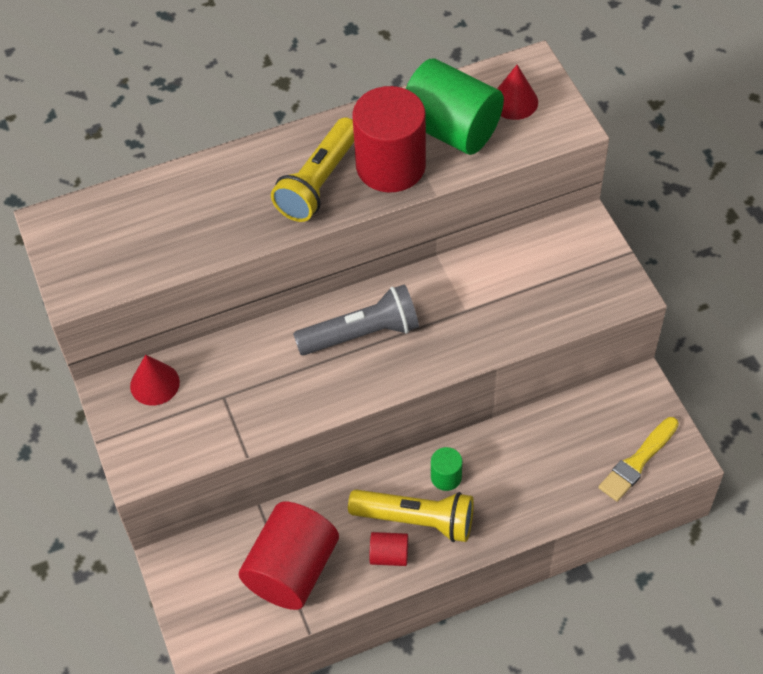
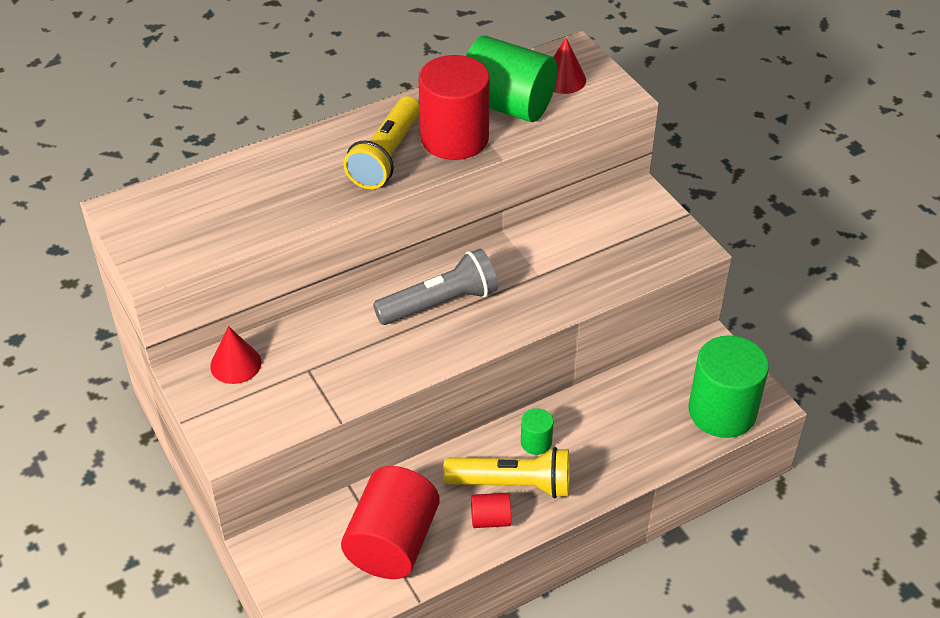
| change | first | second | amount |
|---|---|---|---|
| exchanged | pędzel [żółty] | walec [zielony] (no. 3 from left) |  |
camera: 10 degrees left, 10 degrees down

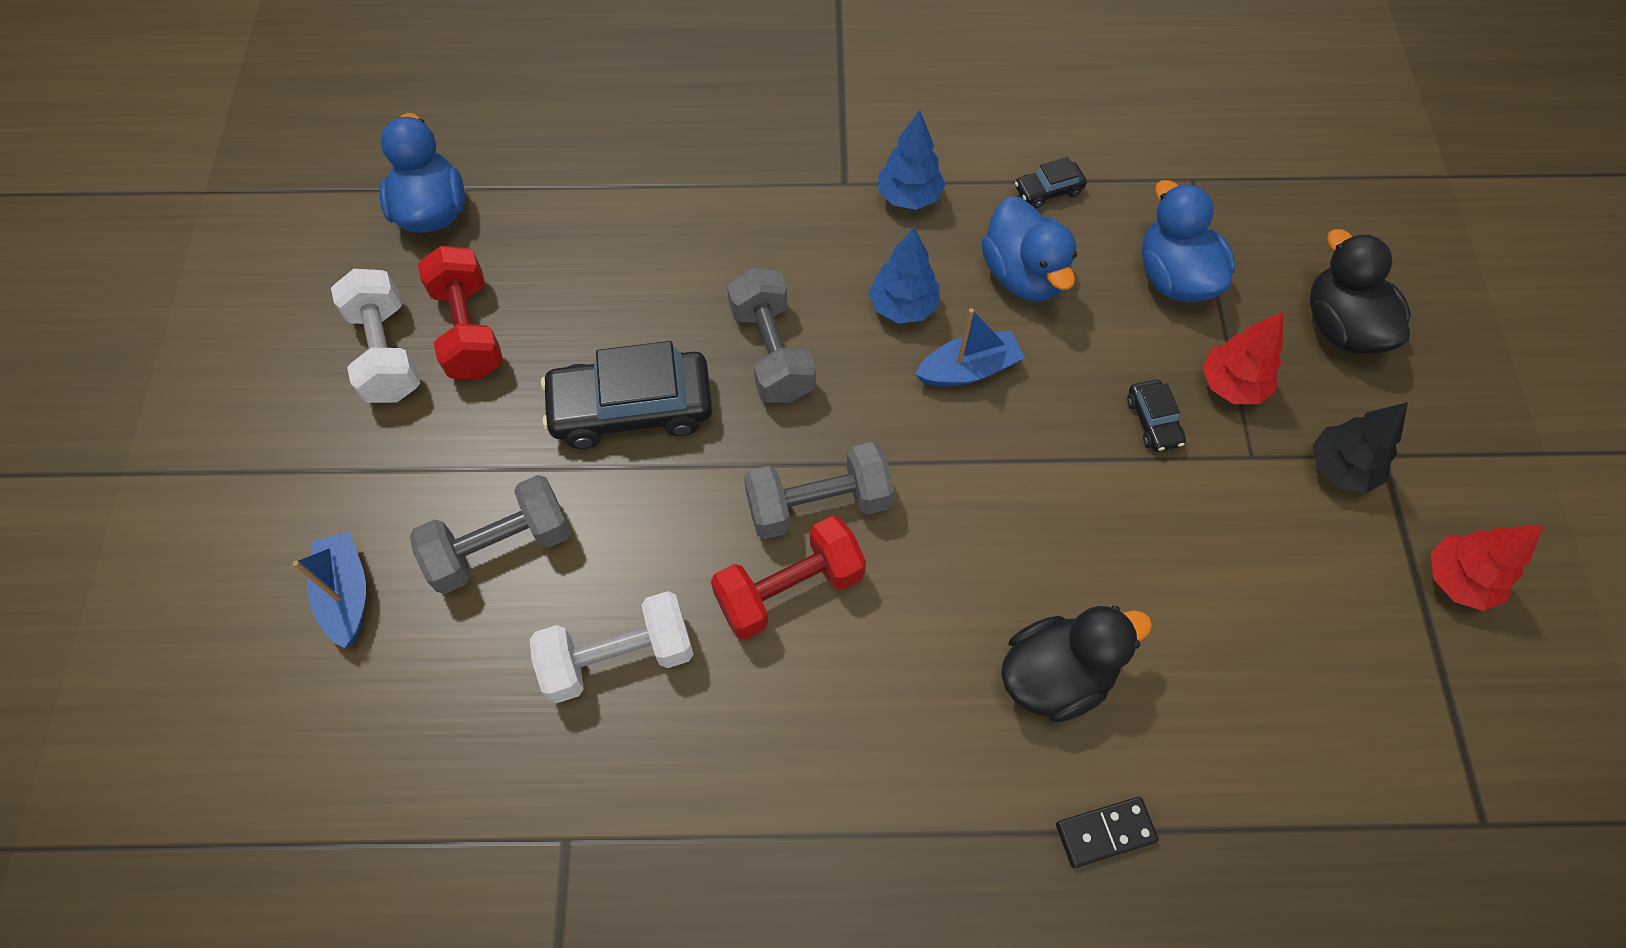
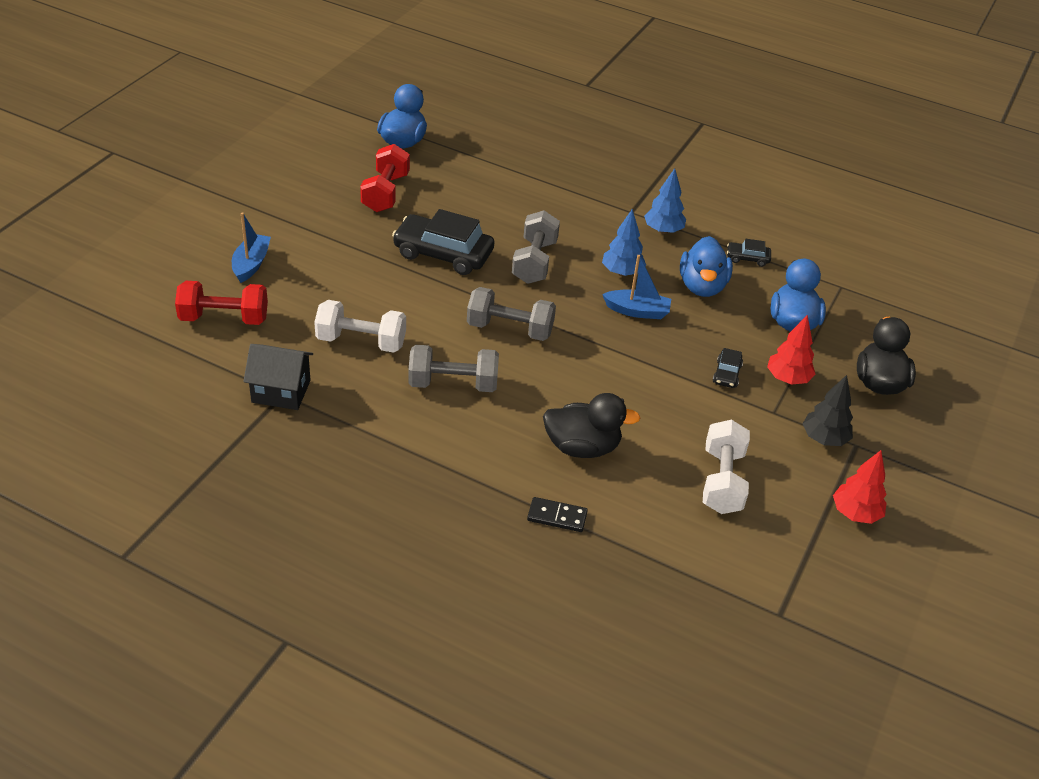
| change | first | second | amount |
|---|---|---|---|
| relocated | hantel [czerwony] (no. 2 from left in the first image) | hantel [czerwony] (no. 1 from left) |  |
| appeared |  | domek [czarny] |  |
| relocated | hantel [szary] (no. 1 from left) |  |  |
| relocated | hantel [biały] (no. 1 from left in the first image) | hantel [biały] (no. 2 from left) |  |
camera: 25 degrees right, 20 degrees down

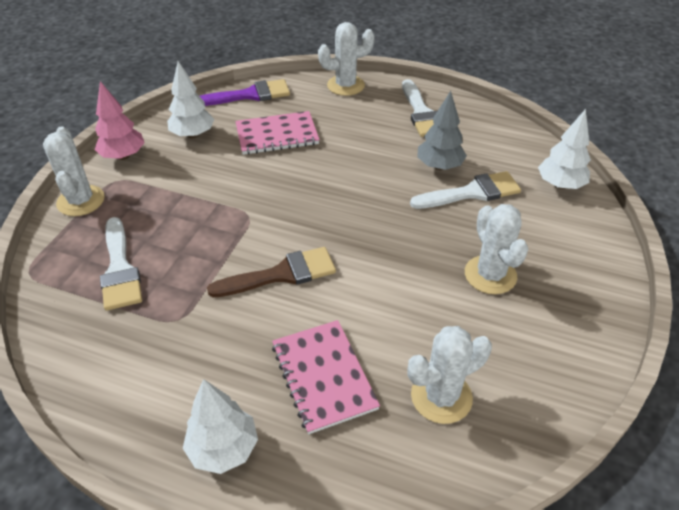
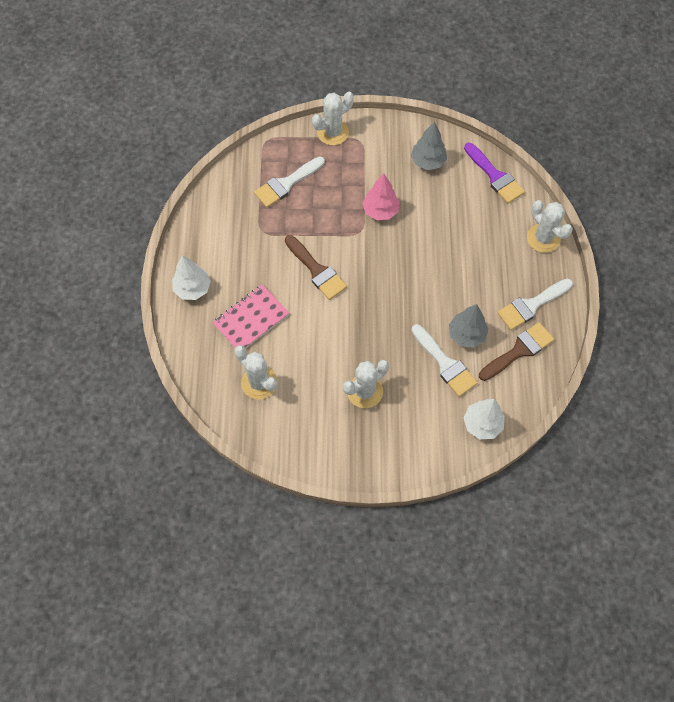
| change | first | second | amount |
|---|---|---|---|
| relocated | drzewko [różowy] |  |  |
| colour | drzewko [biały] (no. 1 from left) | drzewko [szary] (no. 1 from left) |  |
| appeared |  | pędzel [brązowy] (no. 2 from left) |  |
| missing | zeszyt [różowy] (no. 1 from left) |  |  |
camera: 70 degrees right, 20 degrees up

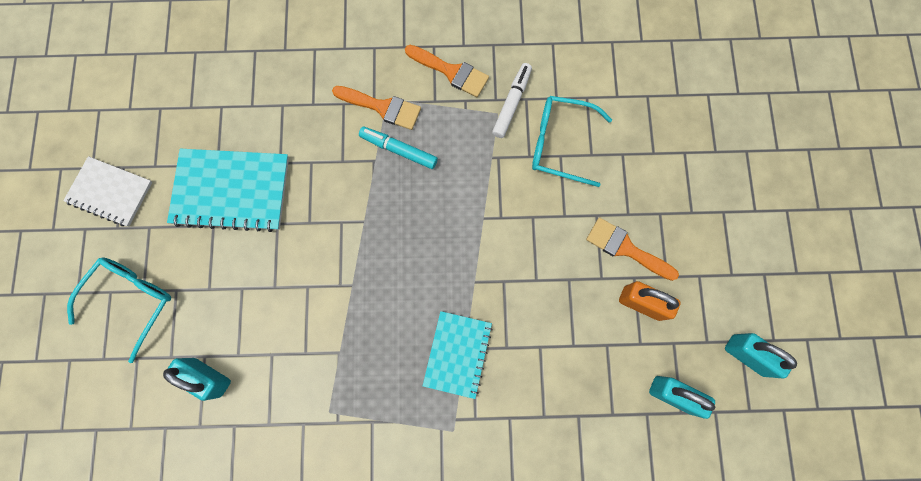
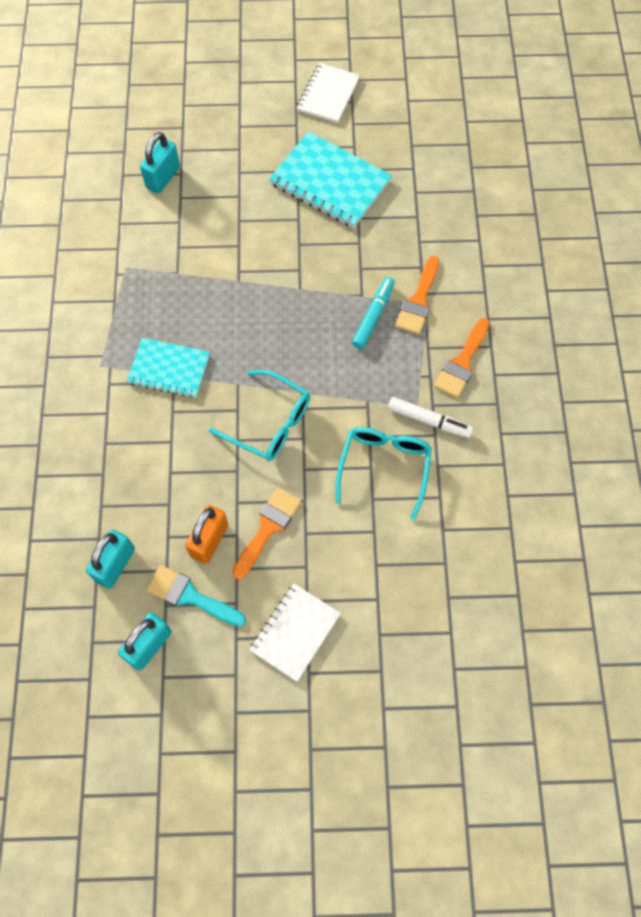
| change | first | second | amount |
|---|---|---|---|
| appeared |  | pędzel [turkusowy] |  |
| relocated | okulary [turkusowy] (no. 1 from left) |  |  |
| appeared |  | zeszyt [biały] (no. 1 from left) |  |
| spun | zeszyt [turkusowy] (no. 1 from left in the first image) | zeszyt [turkusowy] (no. 2 from left) | 60 degrees counterclockwise |
camera: 90 degrees right, 10 degrees down

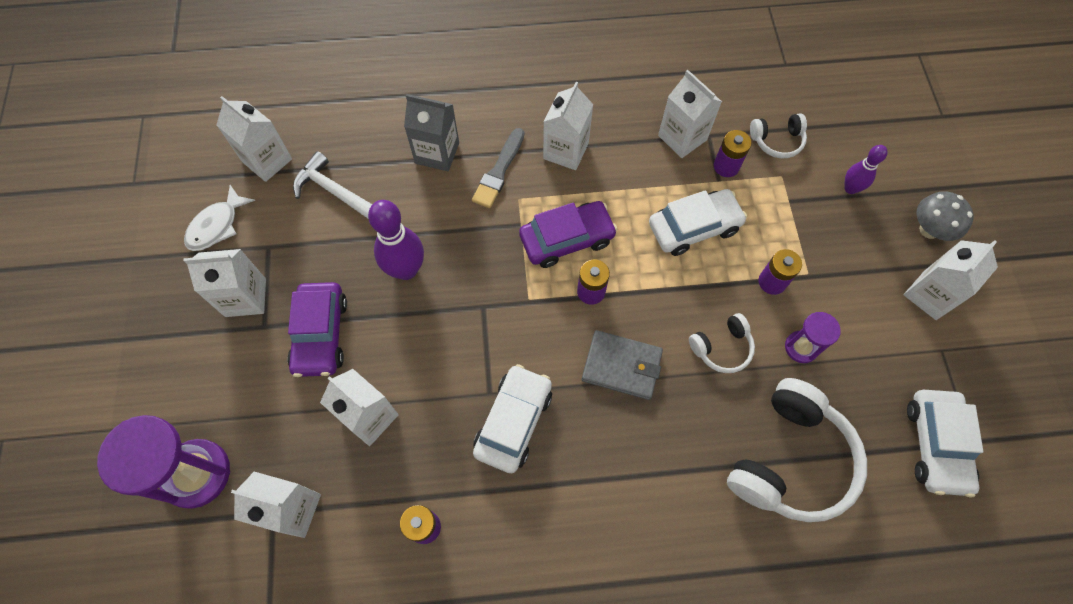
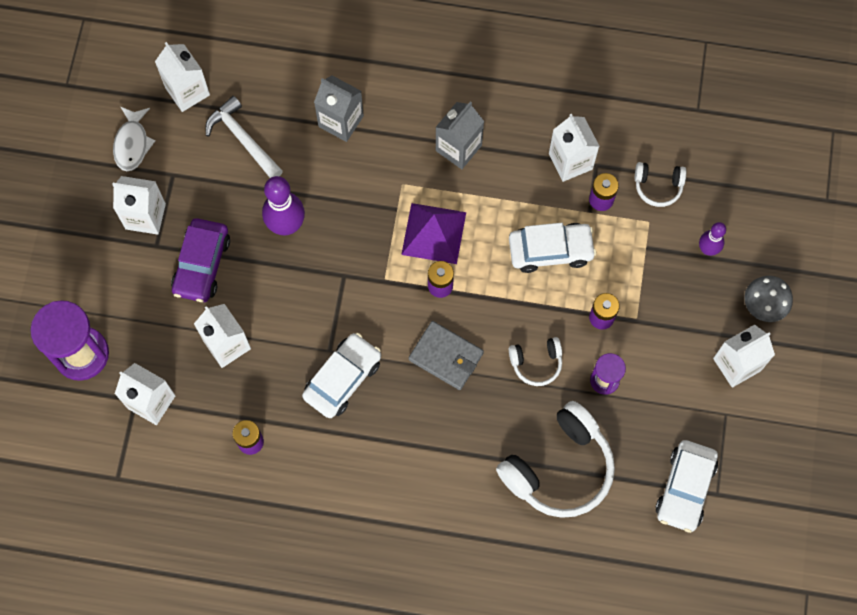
| change | first | second | amount |
|---|---|---|---|
| spun | ryba [biały] |  | 45 degrees counterclockwise |
| exchanged | samochód [fioletowy] (no. 2 from left) | piramida [fioletowy] |  |
| colour | karton mleka [biały] (no. 5 from left) | karton mleka [szary] (no. 2 from left) |  |
| missing | pędzel [szary] |  |  |
camera: 15 degrees right, 5 degrees up

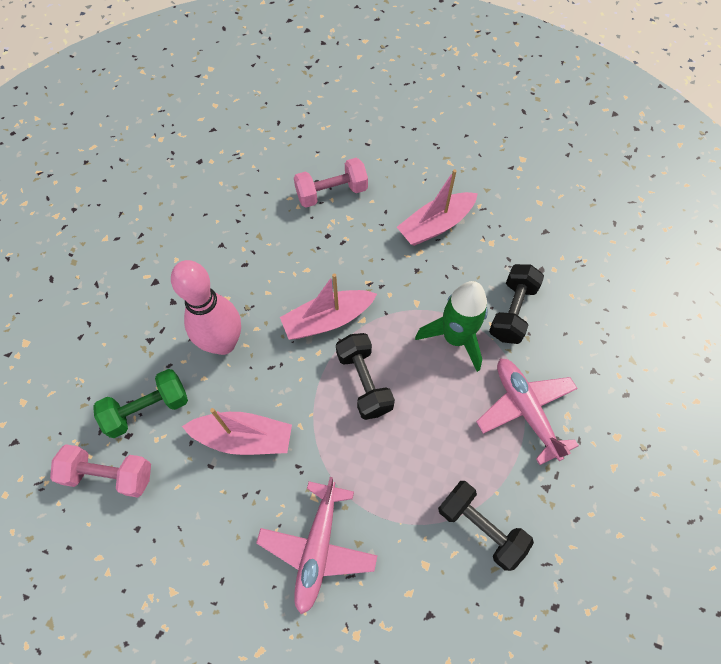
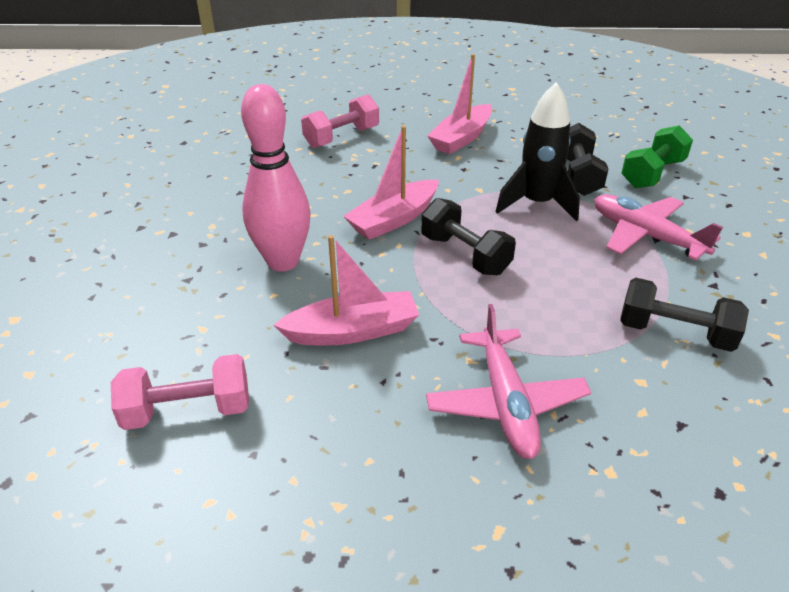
| change | first | second | amount |
|---|---|---|---|
| colour | rakieta [zielony] | rakieta [czarny] |  |
| relocated | hantel [zielony] |  |  |
camera: 20 degrees left, 25 degrees down

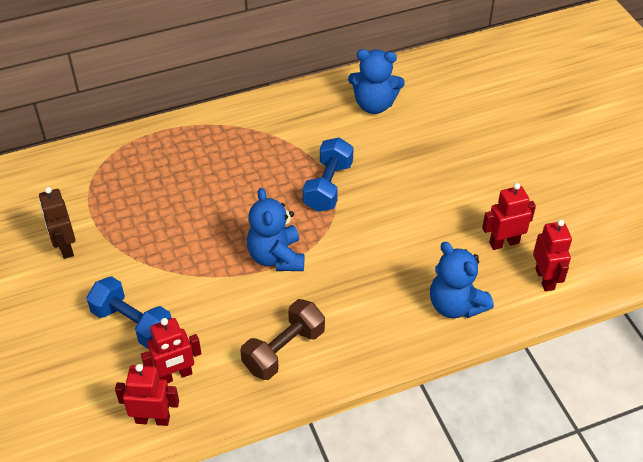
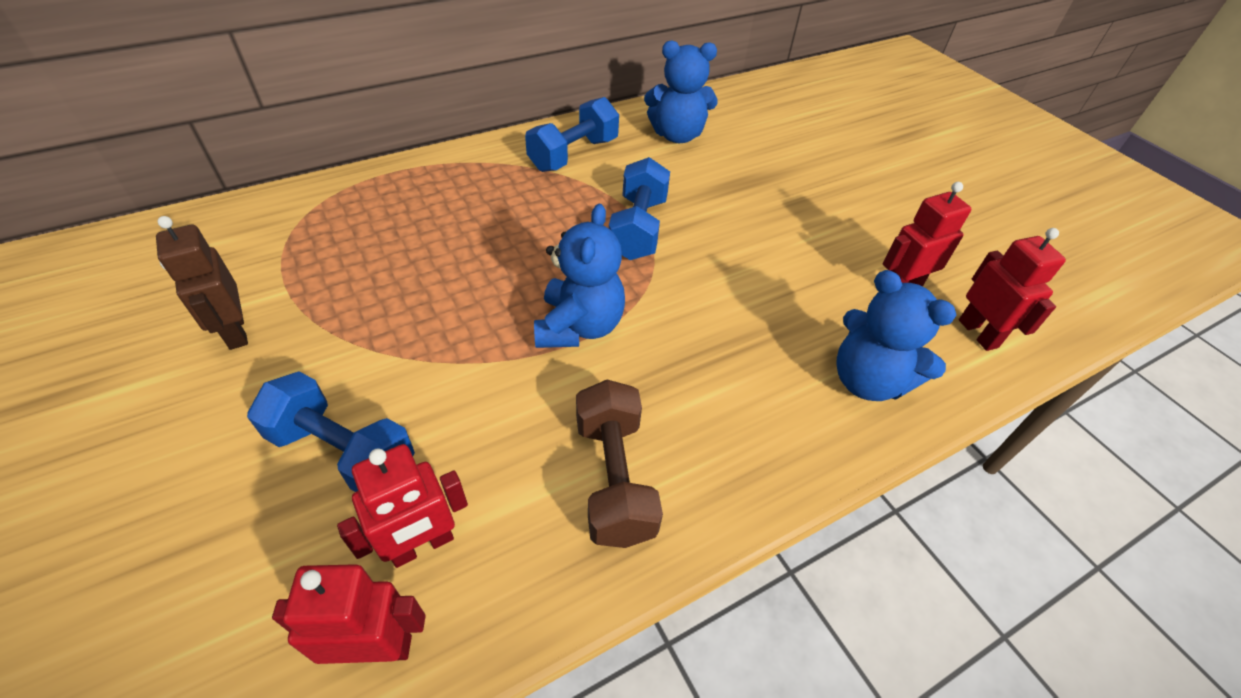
| change | first | second | amount |
|---|---|---|---|
| appeared |  | hantel [niebieski] (no. 2 from left) |  |
| spun | miś [niebieski] (no. 1 from left) |  | 150 degrees counterclockwise |
| spun | hantel [brązowy] |  | 45 degrees counterclockwise |
camera: 10 degrees left, 0 degrees up

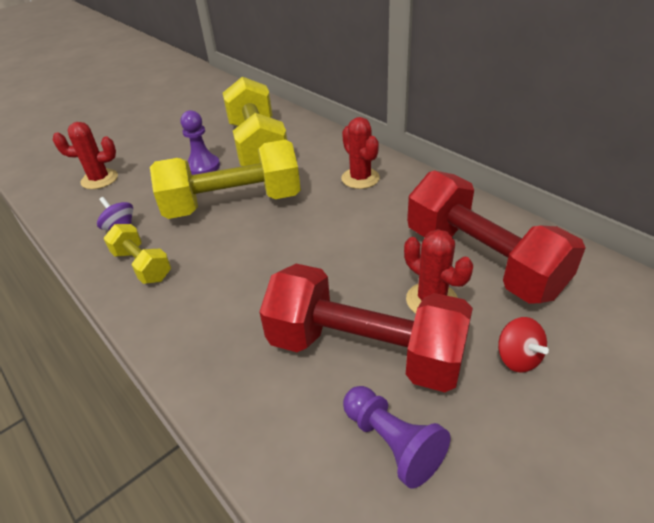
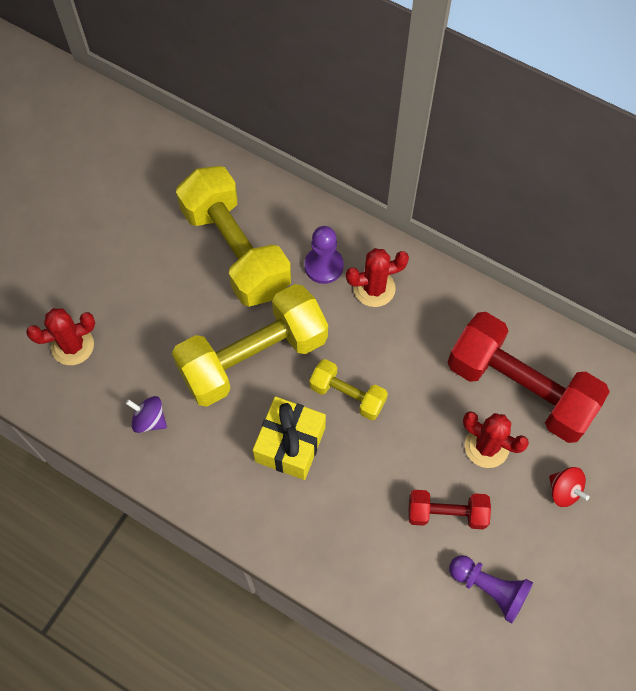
| change | first | second | amount |
|---|---|---|---|
| appeared |  | prezent [żółty] |  |
| relocated | pionek [fioletowy] (no. 1 from left) |  |  |
| relocated | hantel [żółty] (no. 1 from left in the first image) | hantel [żółty] (no. 3 from left) |  |
| spun | kaktus [czerwony] (no. 2 from left) |  | 60 degrees counterclockwise |
| size | hantel [czerwony] (no. 1 from left) |  | x0.50 |
camera: 20 degrees left, 25 degrees up

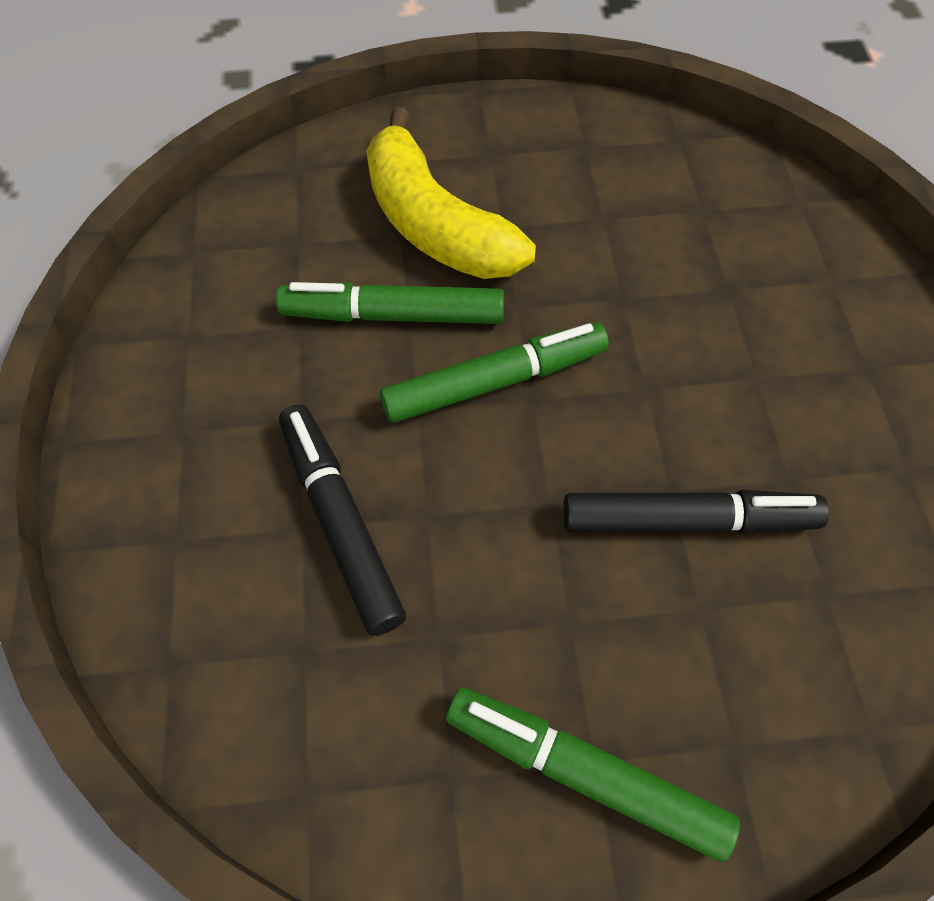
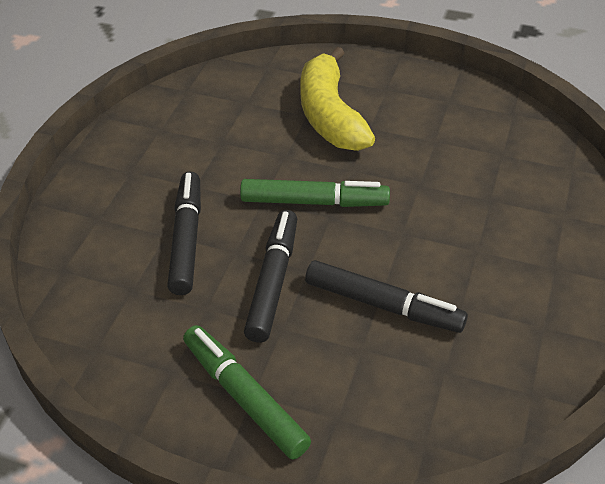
| change | first | second | amount |
|---|---|---|---|
| appeared |  | flamaster [czarny] (no. 2 from left) |  |
| missing | flamaster [zielony] (no. 1 from left) |  |  |
camera: 25 degrees right, 15 degrees down

